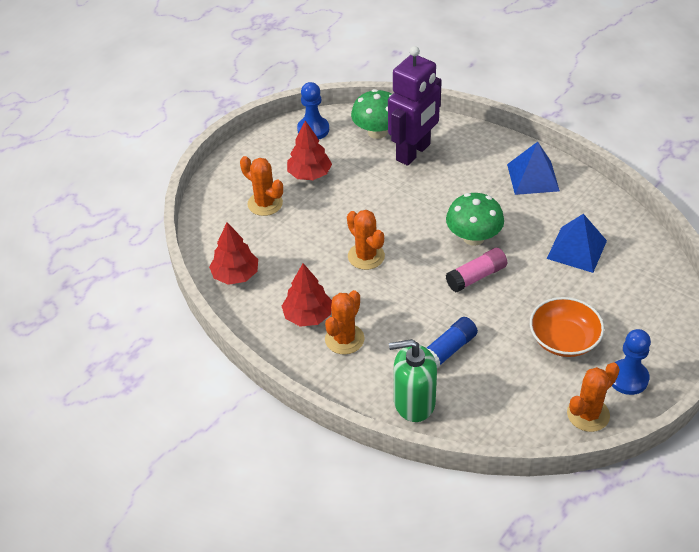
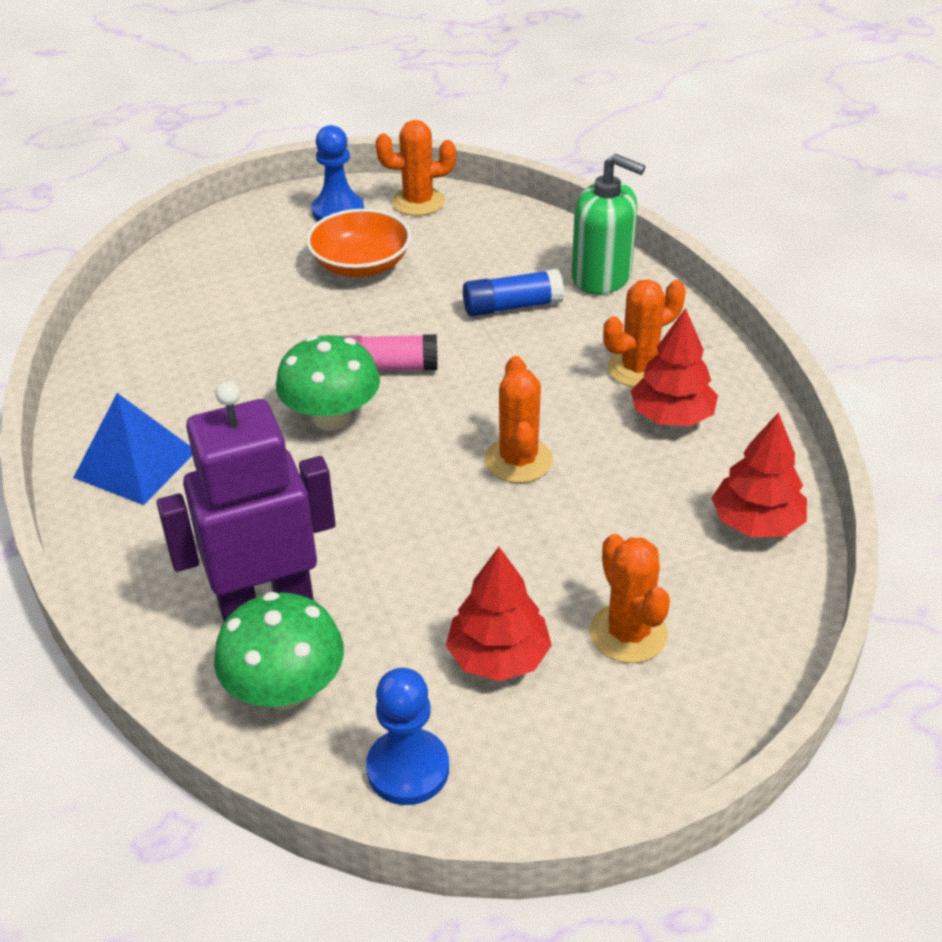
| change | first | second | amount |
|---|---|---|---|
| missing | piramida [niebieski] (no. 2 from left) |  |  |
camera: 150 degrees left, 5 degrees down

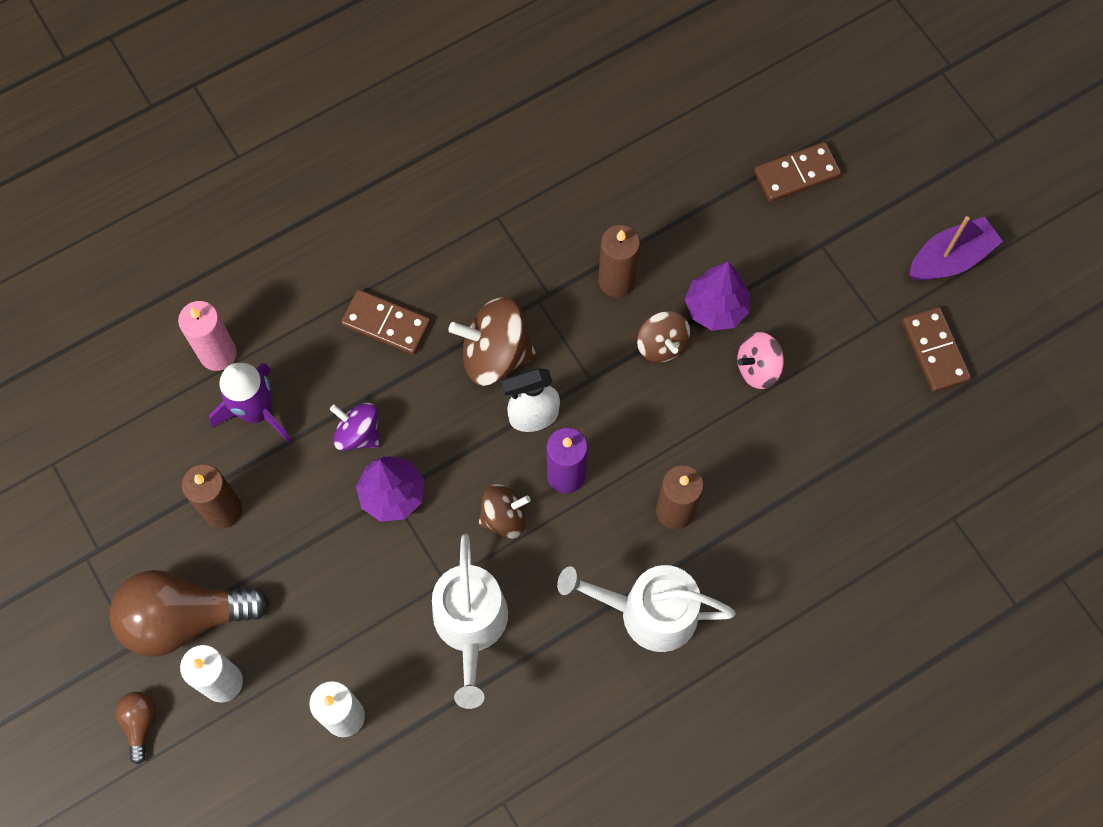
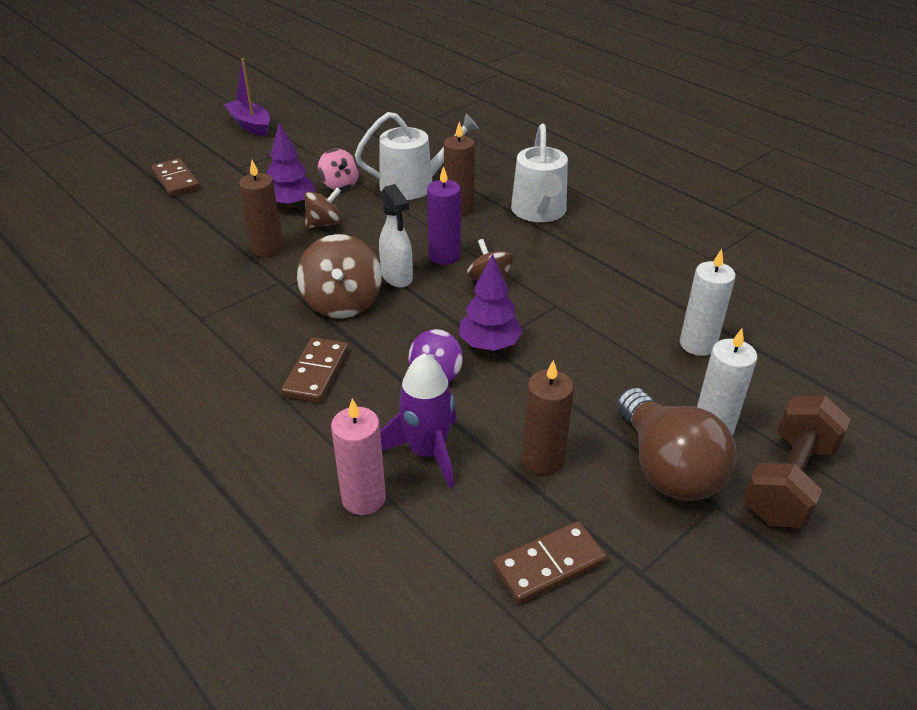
| change | first | second | amount |
|---|---|---|---|
| relocated | konewka [biały] (no. 1 from left) |  |  |
| relocated | kostka domina [brązowy] (no. 3 from left) |  |  |
| exchanged | żarówka [brązowy] (no. 1 from left) | hantel [brązowy] |  |
camera: 100 degrees left, 30 degrees down

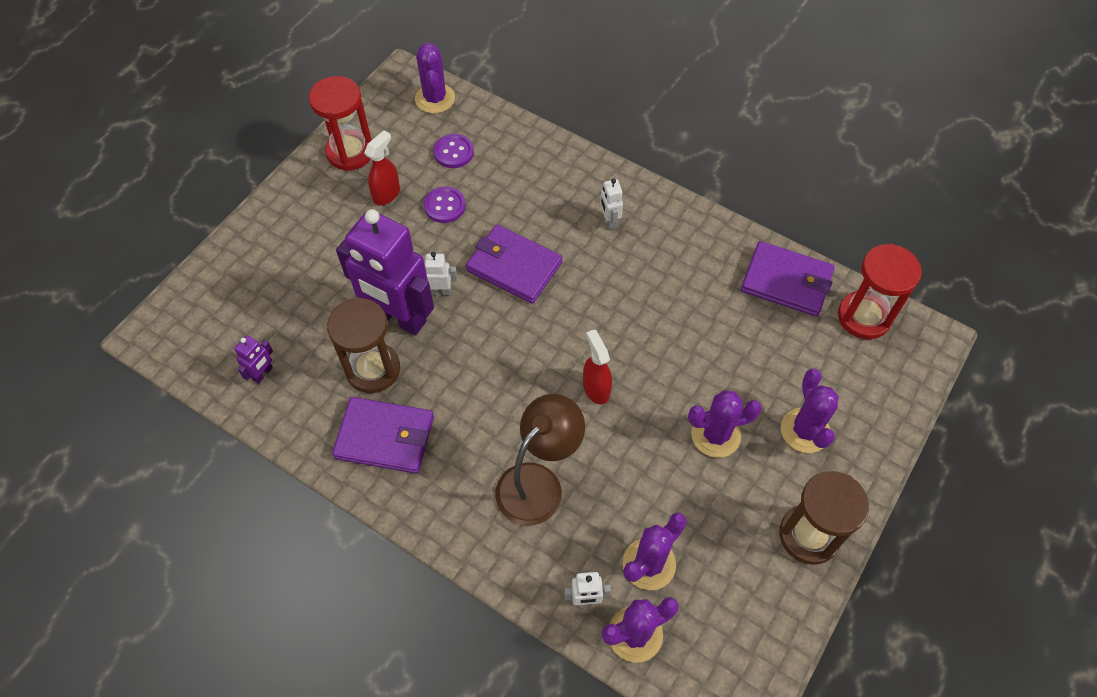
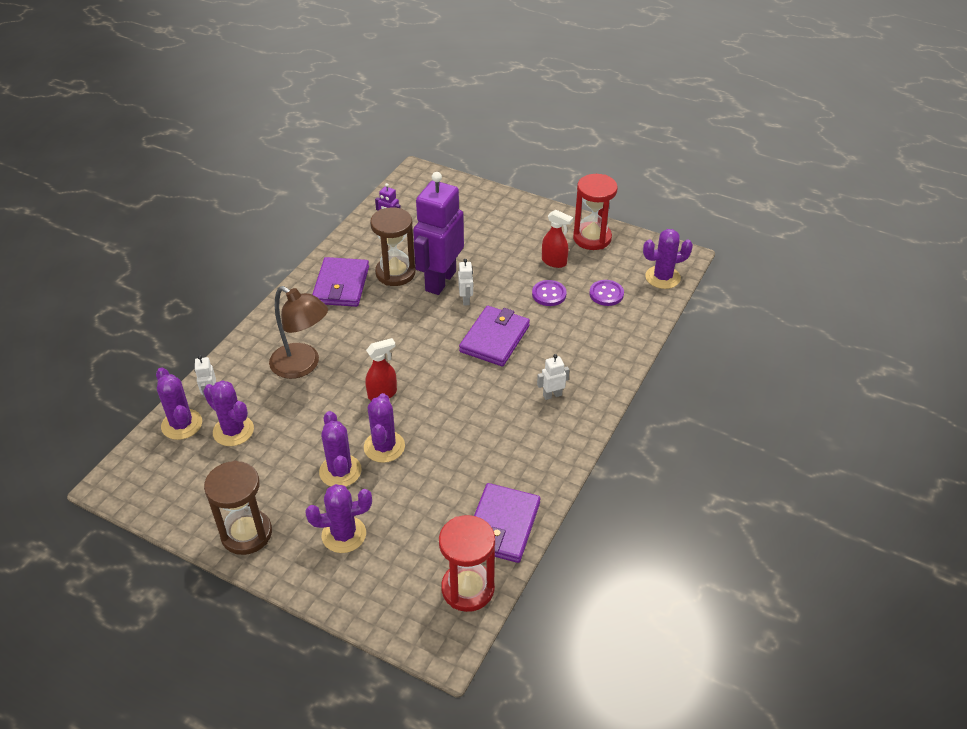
| change | first | second | amount |
|---|---|---|---|
| appeared |  | kaktus [fioletowy] (no. 5 from left) |  |
camera: 85 degrees right, 15 degrees down

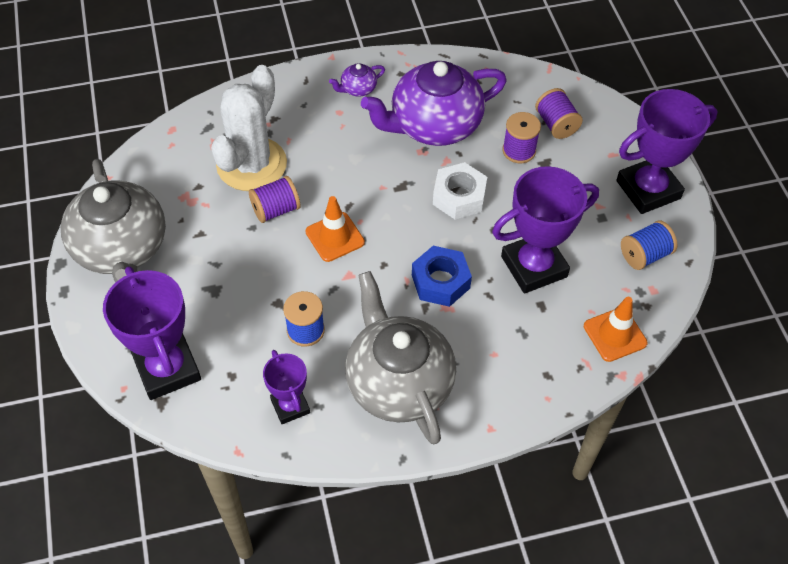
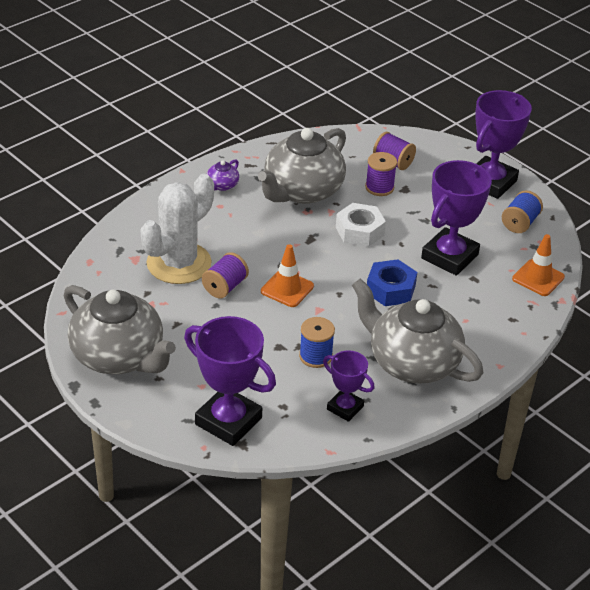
| change | first | second | amount |
|---|---|---|---|
| spun | kaktus [biały] |  | 45 degrees clockwise |
| colour | imbryk [fioletowy] (no. 2 from left) | imbryk [szary] (no. 2 from left) |  |
camera: 30 degrees left, 15 degrees down

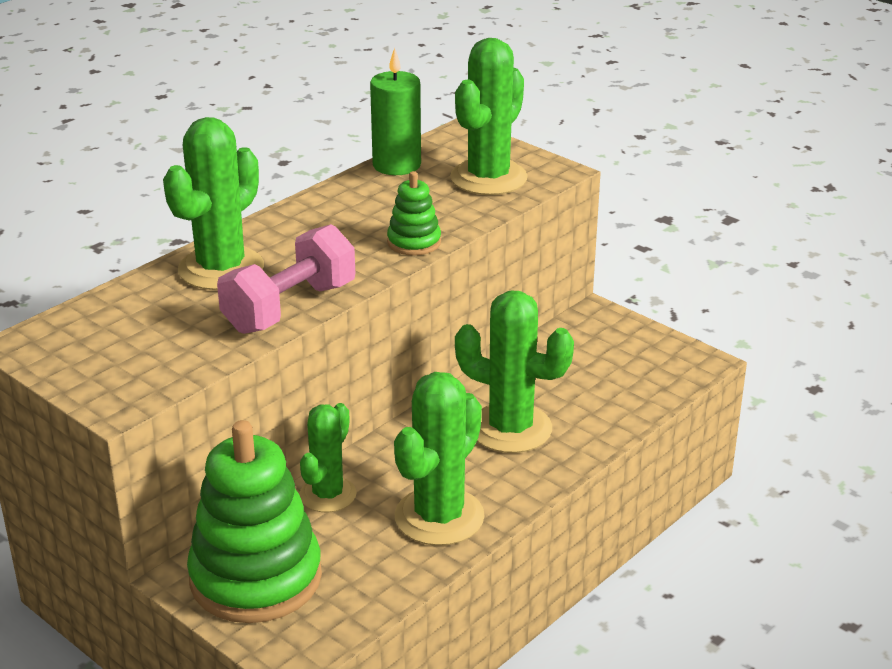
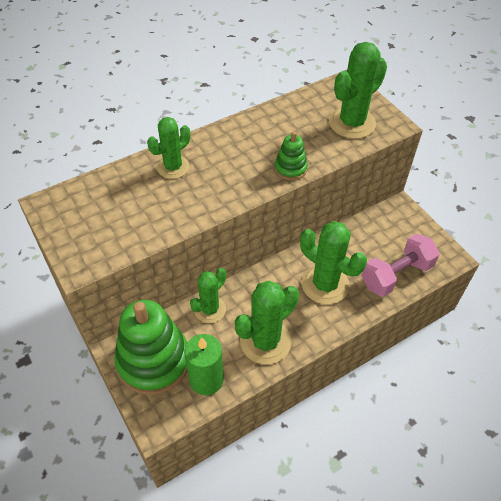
| change | first | second | amount |
|---|---|---|---|
| size | kaktus [zielony] (no. 1 from left) |  | x0.64 |
| relocated | świeca [zielony] |  |  |
| relocated | hantel [różowy] |  |  |
camera: 15 degrees right, 20 degrees up

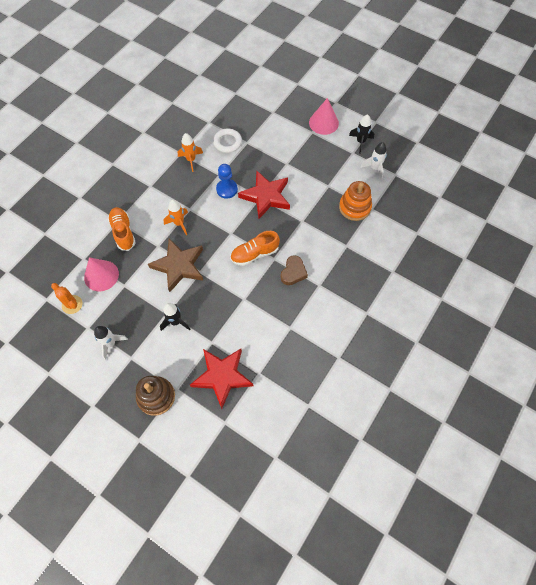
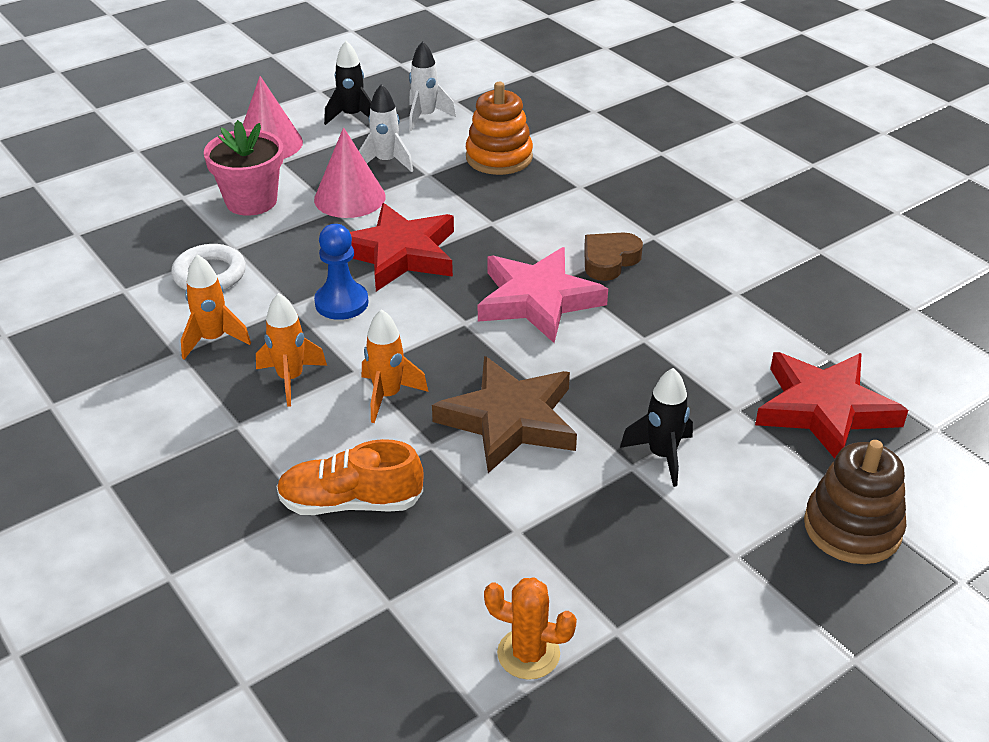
| change | first | second | amount |
|---|---|---|---|
| appeared |  | doniczka [różowy] |  |
| appeared |  | rakieta [pomarańczowy] (no. 2 from left) |  |
| relocated | stożek [różowy] (no. 1 from left in the first image) | stożek [różowy] (no. 2 from left) |  |
| relocated | rakieta [biały] (no. 1 from left) |  |  |
| exchanged | but [pomarańczowy] (no. 2 from left) | gwiazda [różowy] |  |
| spun | kaktus [pomarańczowy] |  | 45 degrees clockwise |
| spun | serce [brązowy] |  | 90 degrees counterclockwise |
camera: 70 degrees left, 25 degrees down

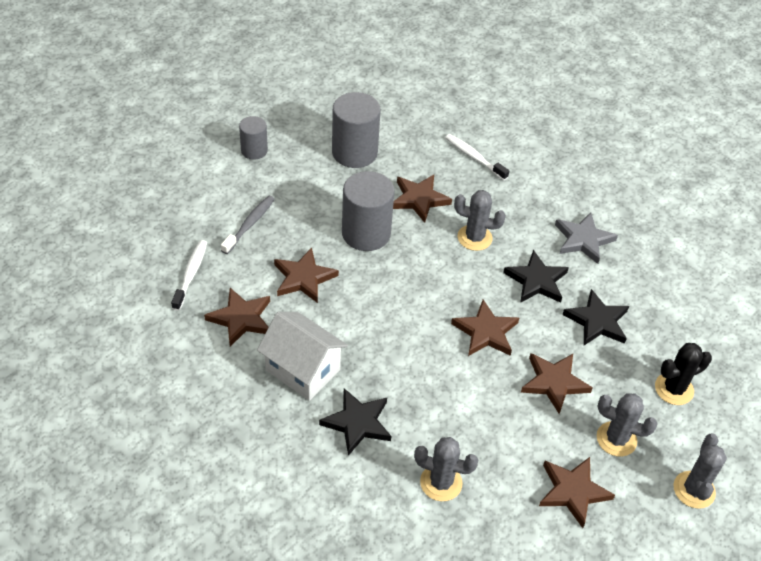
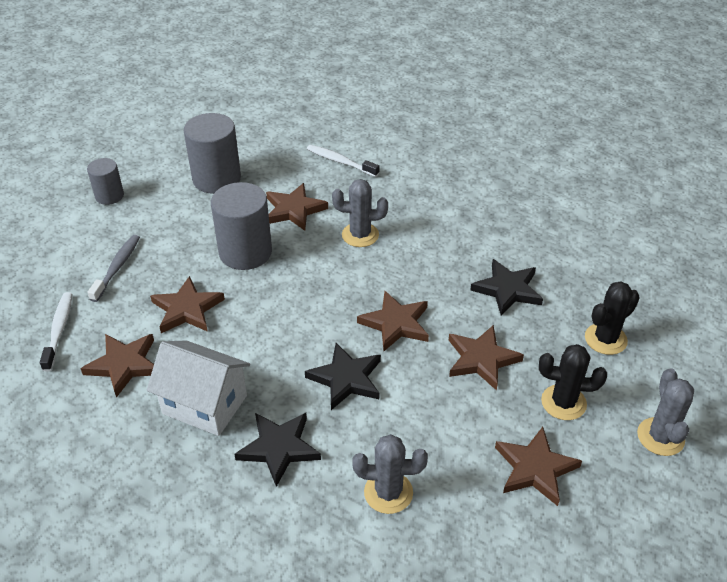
| change | first | second | amount |
|---|---|---|---|
| relocated | gwiazda [czarny] (no. 2 from left) |  |  |
| colour | kaktus [szary] (no. 3 from left) | kaktus [czarny] (no. 1 from left) |  |
| missing | gwiazda [szary] |  |  |
camera: 10 degrees left, 5 degrees down

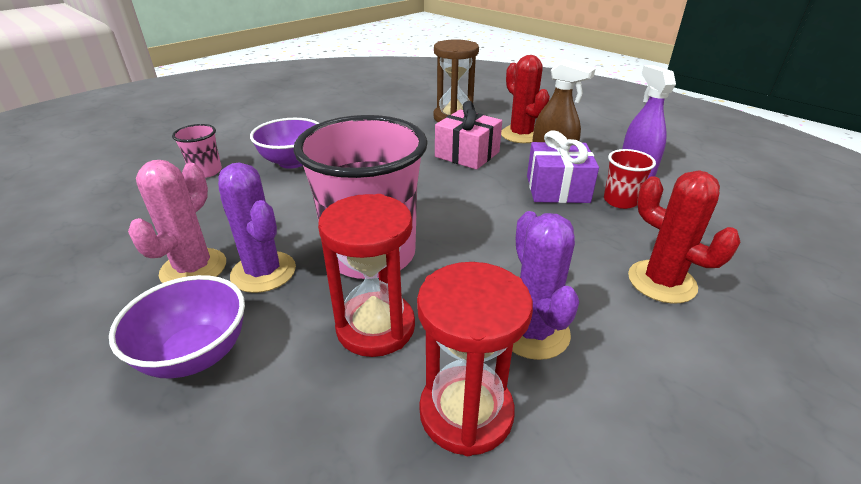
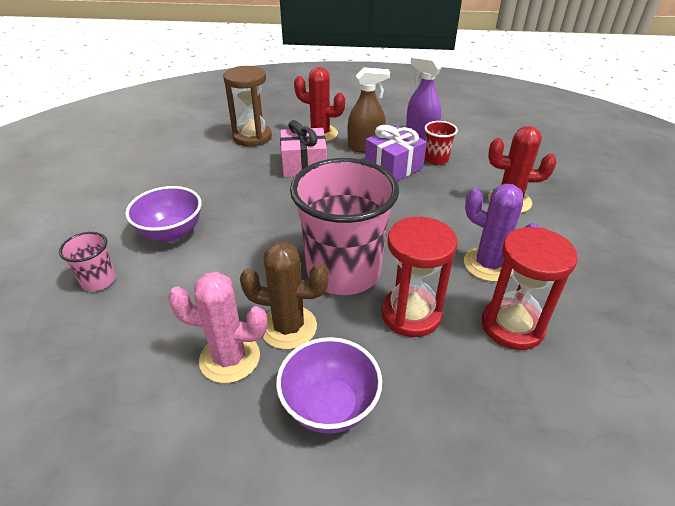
| change | first | second | amount |
|---|---|---|---|
| spun | kaktus [różowy] |  | 60 degrees counterclockwise |
| colour | kaktus [fioletowy] (no. 1 from left) | kaktus [brązowy] |  |
camera: 40 degrees left, 5 degrees up

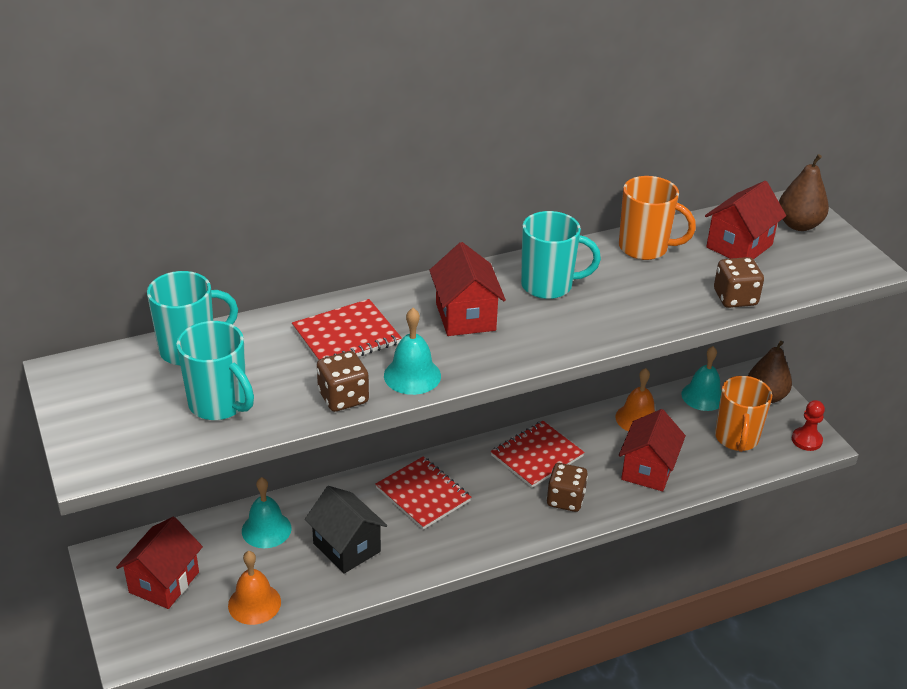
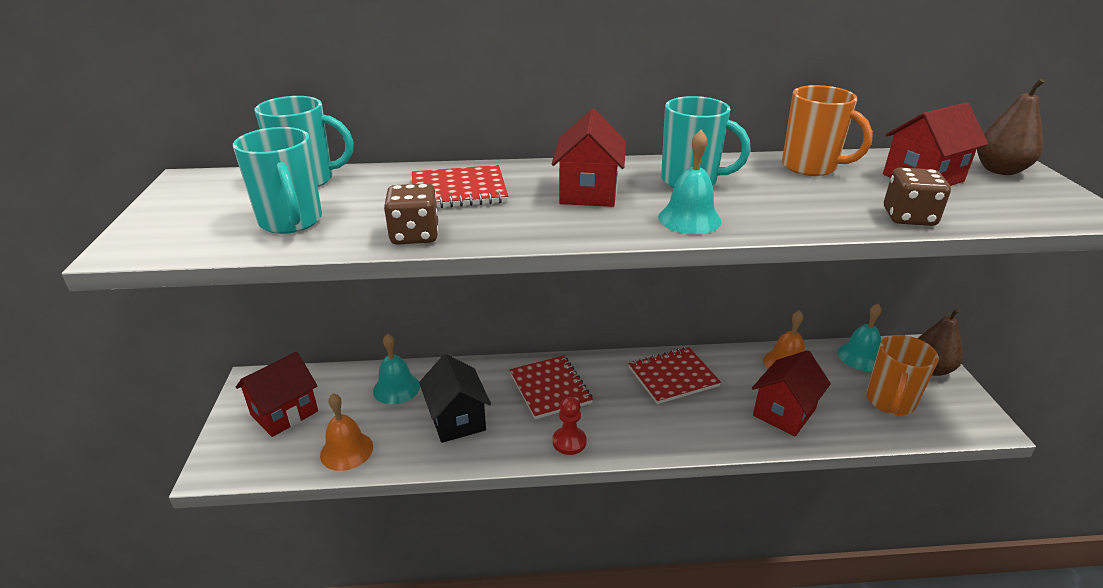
| change | first | second | amount |
|---|---|---|---|
| relocated | pionek [czerwony] |  |  |
| relocated | dzwonek [turkusowy] (no. 2 from left) |  |  |
| missing | kostka do gry [brązowy] (no. 2 from left) |  |  |
camera: 20 degrees right, 5 degrees down

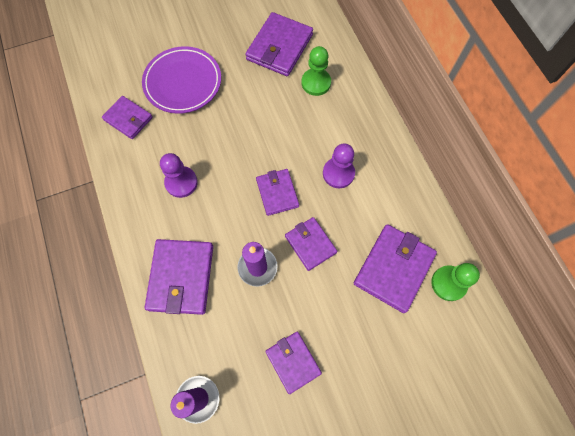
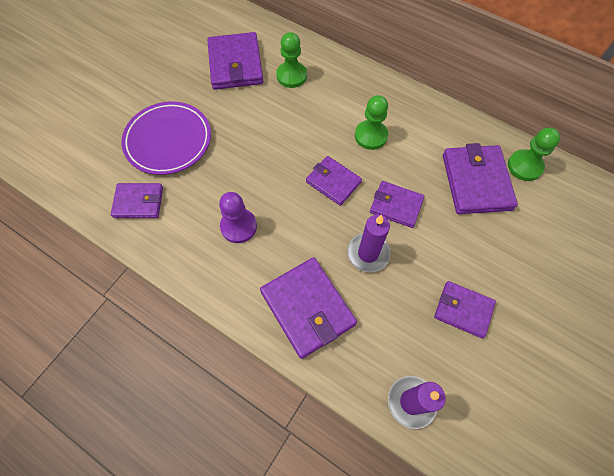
| change | first | second | amount |
|---|---|---|---|
| colour | pionek [fioletowy] (no. 2 from left) | pionek [zielony] (no. 2 from left) |  |
camera: 35 degrees left, 5 degrees down

